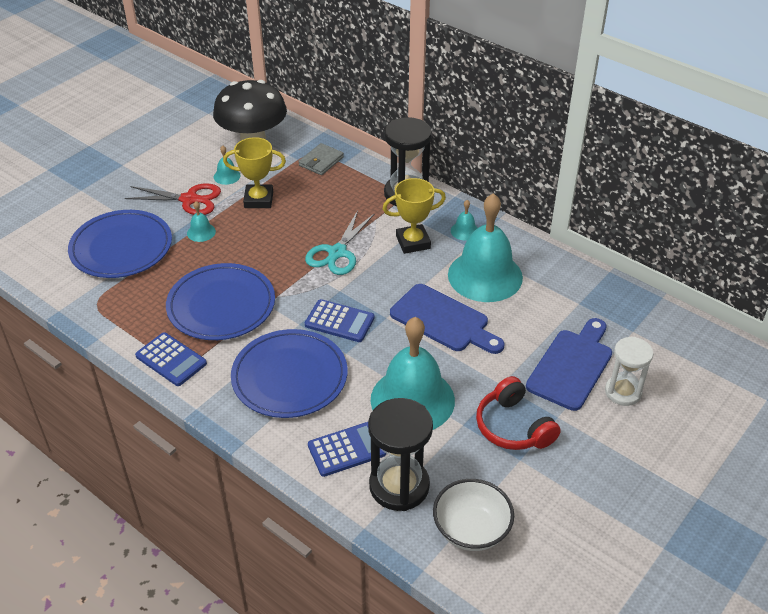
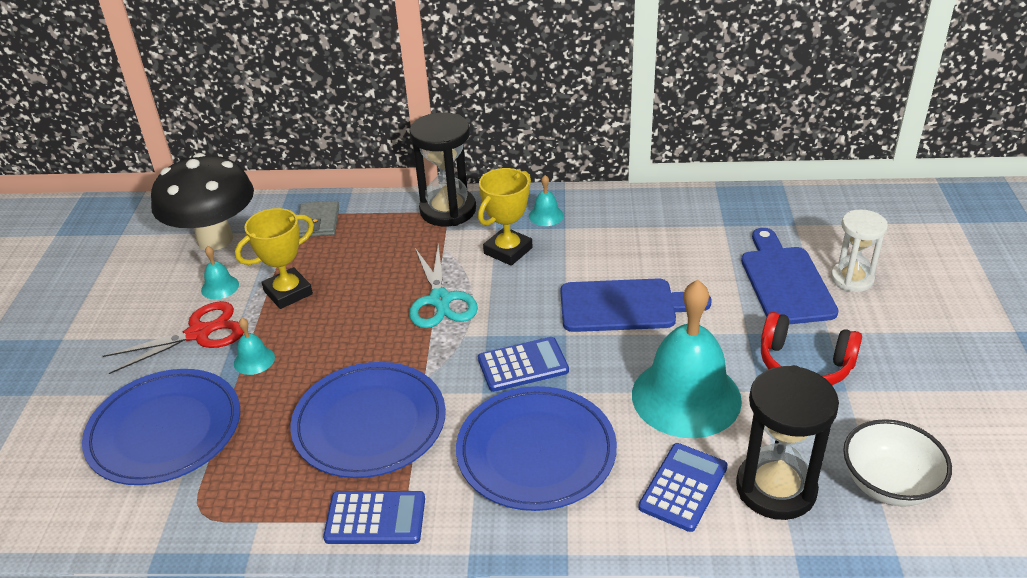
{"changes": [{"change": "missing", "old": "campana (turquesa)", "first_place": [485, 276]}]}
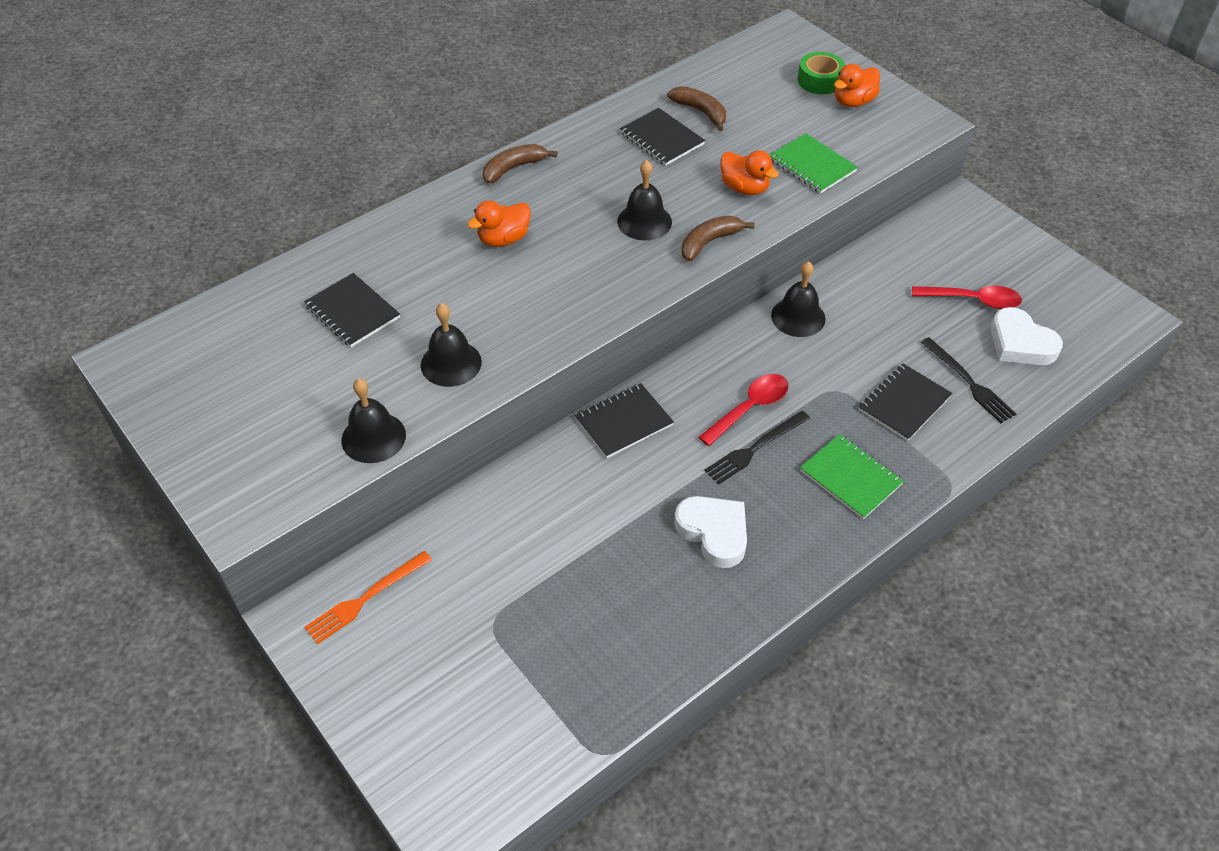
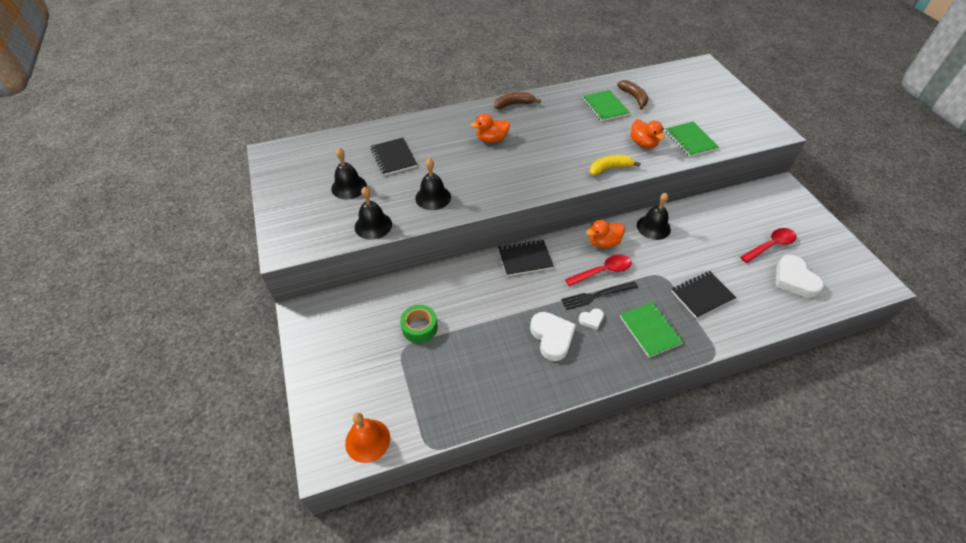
{"changes": [{"change": "missing", "old": "tenedor (naranja)", "first_place": [365, 599]}, {"change": "relocated", "old": "campana (negro)", "first_place": [644, 221], "second_place": [349, 187]}, {"change": "colour", "old": "cuaderno (negro)", "new": "cuaderno (verde)", "first_place": [662, 138], "second_place": [605, 107]}, {"change": "colour", "old": "plátano (marrón)", "new": "plátano (amarillo)", "first_place": [709, 242], "second_place": [609, 168]}, {"change": "relocated", "old": "cinta adhesiva (verde)", "first_place": [819, 80], "second_place": [419, 327]}, {"change": "relocated", "old": "pato (naranja)", "first_place": [853, 102], "second_place": [603, 243]}, {"change": "spun", "old": "cuchara (rojo)", "first_place": [973, 300], "second_place": [770, 245], "degrees": -60}, {"change": "missing", "old": "tenedor (negro)", "first_place": [969, 382]}, {"change": "appeared", "new": "campana (naranja)", "second_place": [367, 440]}, {"change": "appeared", "new": "corazón (blanco)", "second_place": [591, 320]}]}
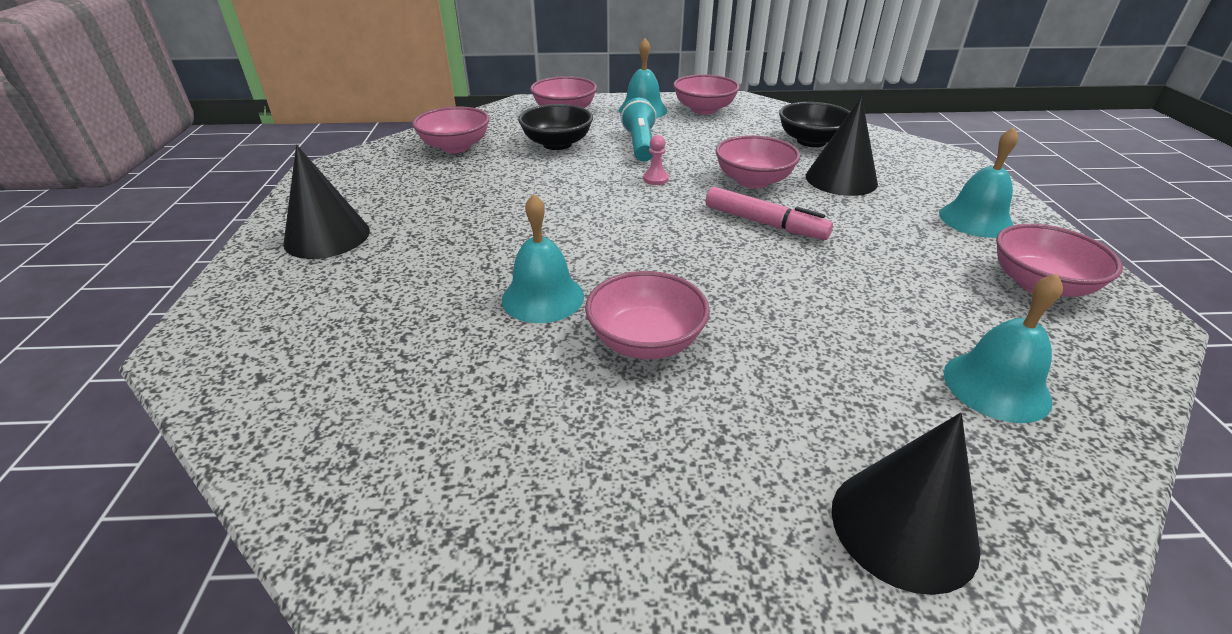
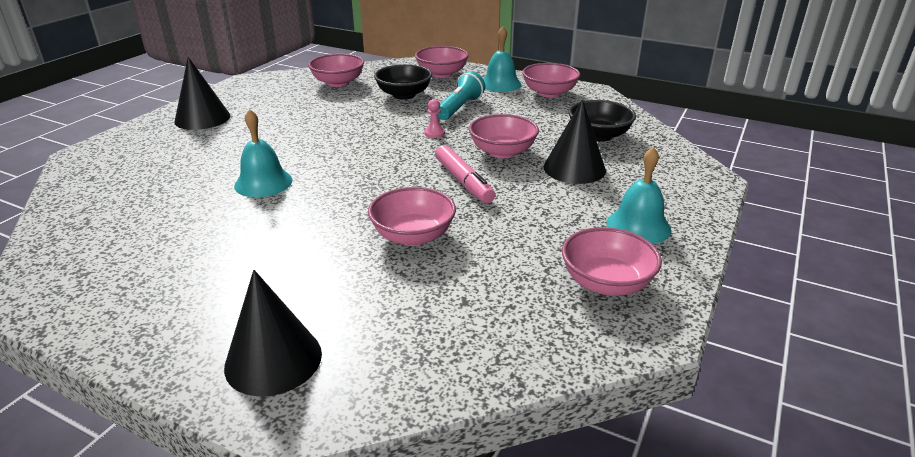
{"changes": [{"change": "relocated", "old": "cuenco (rosa)", "first_place": [645, 341], "second_place": [413, 236]}, {"change": "missing", "old": "campana (turquesa)", "first_place": [996, 386]}]}
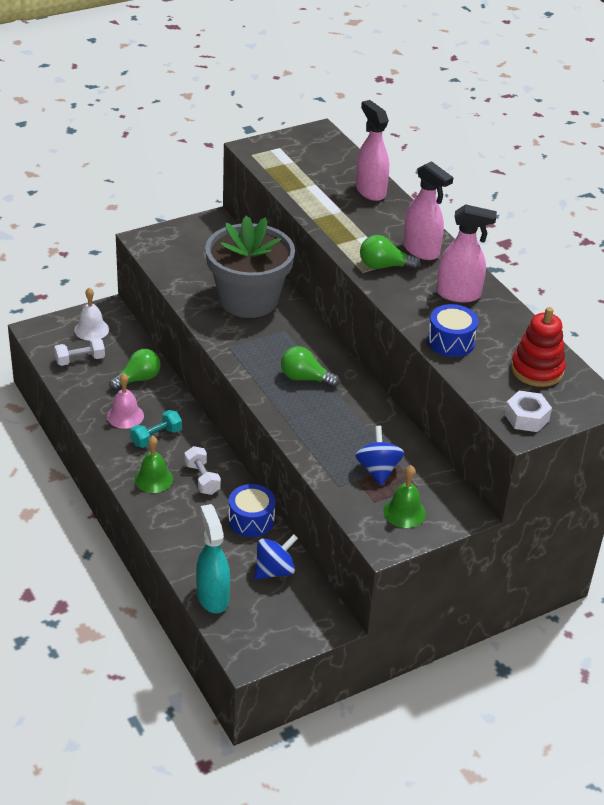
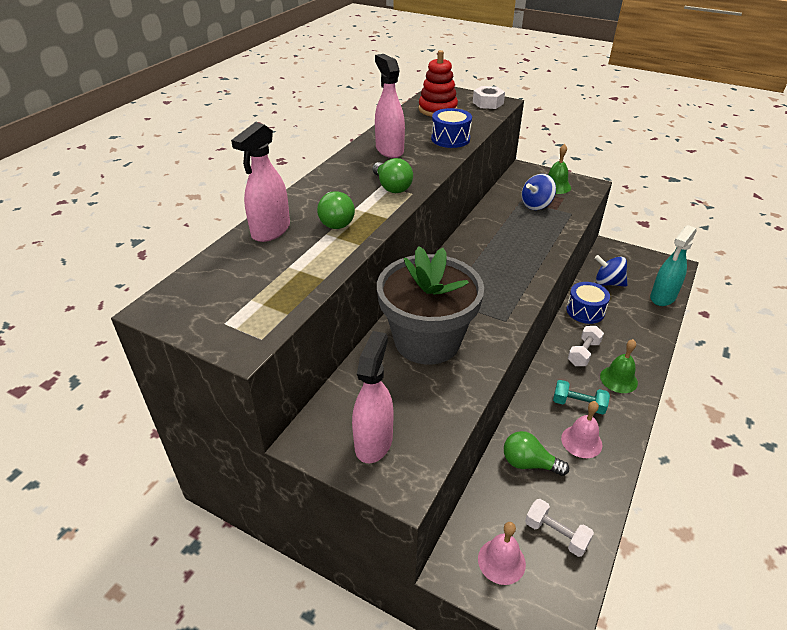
{"changes": [{"change": "colour", "old": "campana (blanco)", "new": "campana (rosa)", "first_place": [91, 329], "second_place": [501, 561]}, {"change": "relocated", "old": "bombilla (verde)", "first_place": [305, 378], "second_place": [335, 221]}, {"change": "relocated", "old": "pulverizador (rosa)", "first_place": [421, 250], "second_place": [374, 442]}]}
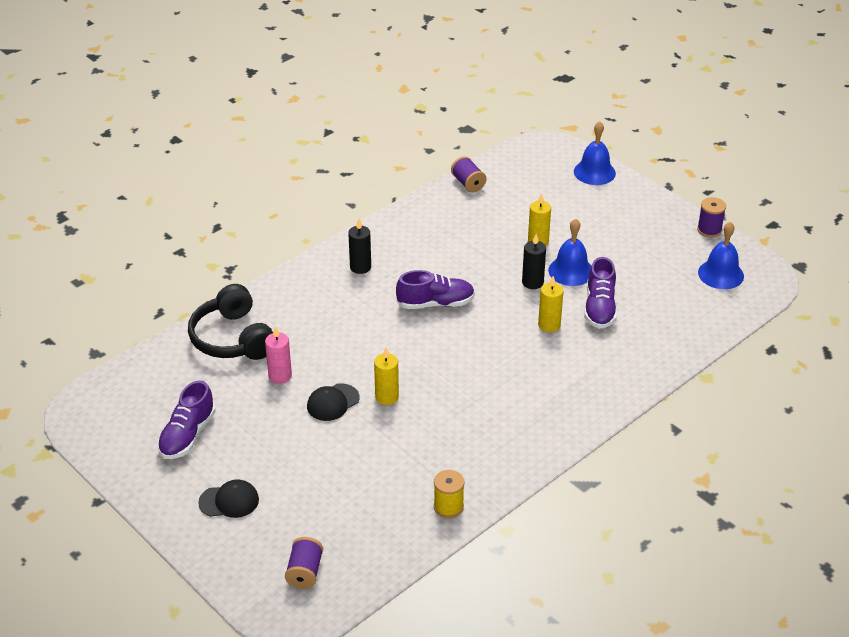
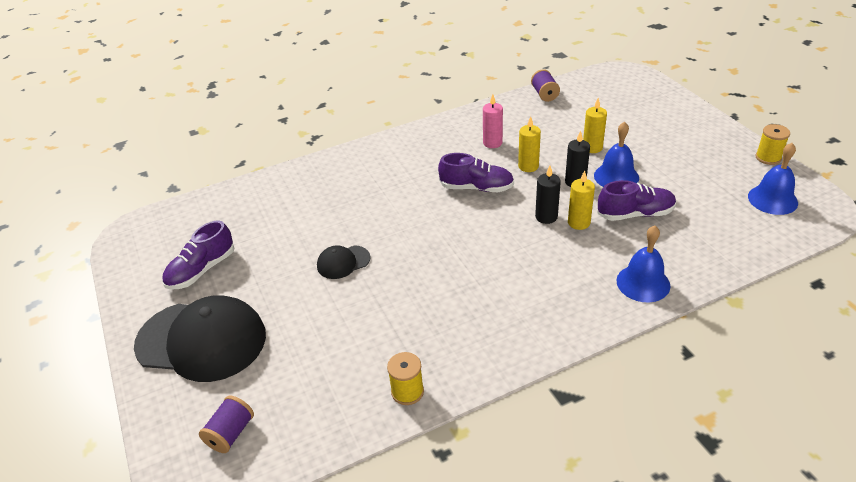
{"changes": [{"change": "missing", "old": "auriculares (negro)", "first_place": [233, 338]}, {"change": "size", "old": "gorra (negro)", "first_place": [229, 501], "second_place": [201, 340], "factor": 2.2}, {"change": "relocated", "old": "vela (rosa)", "first_place": [280, 376], "second_place": [492, 143]}, {"change": "relocated", "old": "vela (negro)", "first_place": [360, 267], "second_place": [546, 217]}, {"change": "relocated", "old": "vela (amarillo)", "first_place": [387, 397], "second_place": [528, 166]}, {"change": "relocated", "old": "campana (azul)", "first_place": [594, 172], "second_place": [643, 283]}, {"change": "spun", "old": "zapato (morado)", "first_place": [599, 308], "second_place": [635, 214], "degrees": -120}, {"change": "colour", "old": "carrete (morado)", "new": "carrete (amarillo)", "first_place": [709, 230], "second_place": [768, 157]}]}
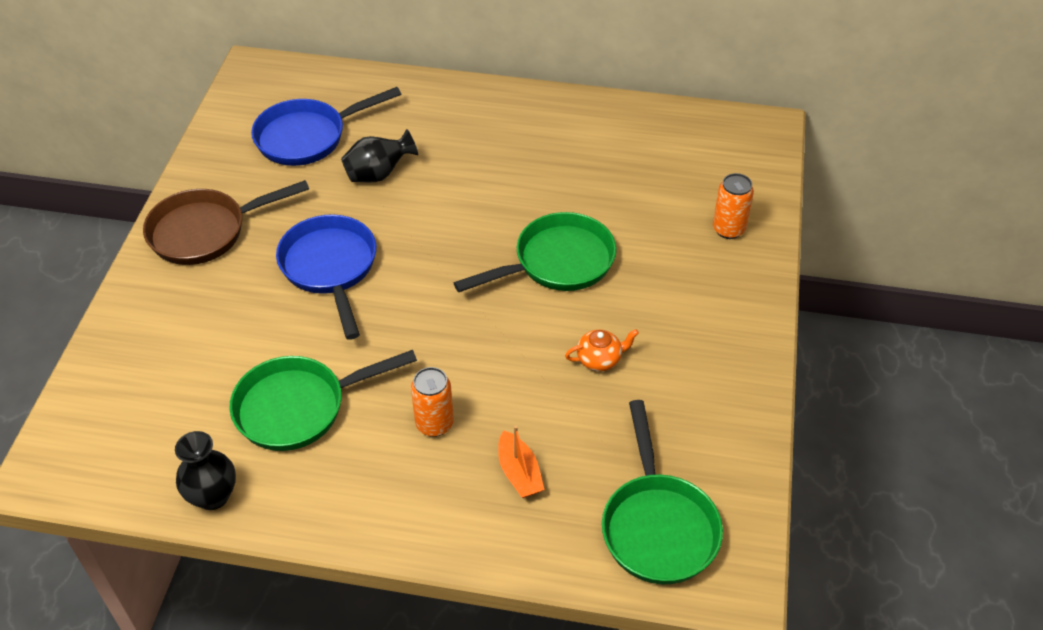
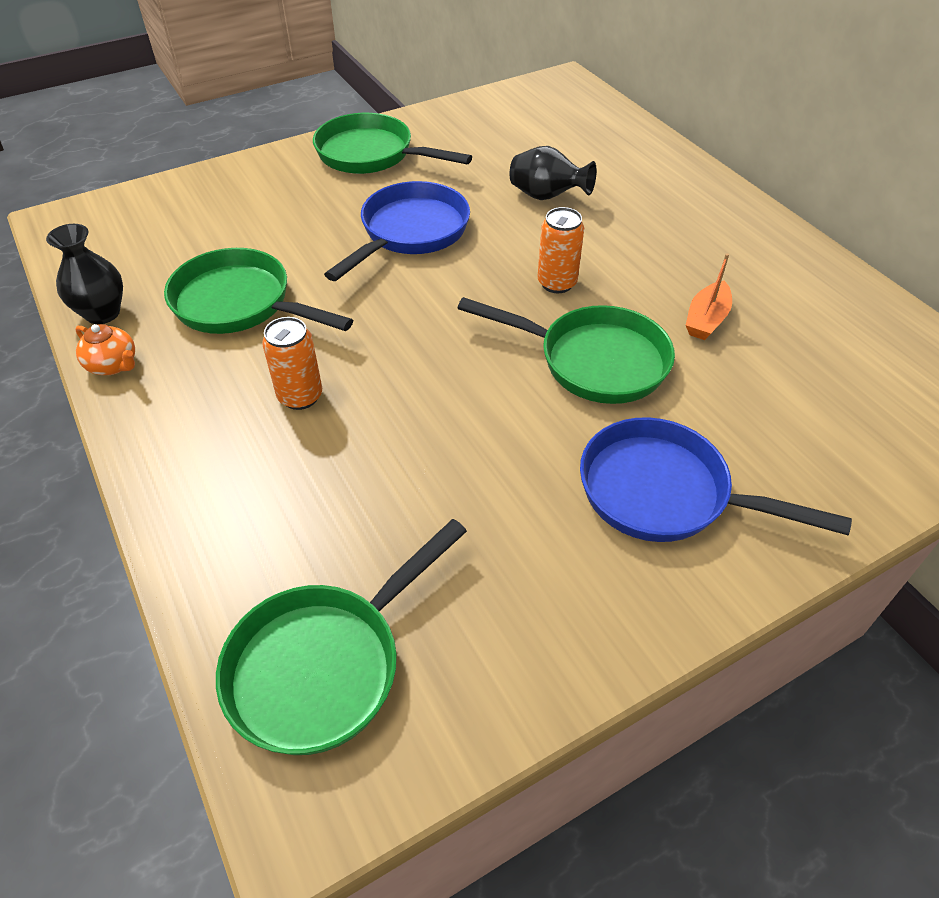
{"changes": [{"change": "colour", "old": "sartén (marrón)", "new": "sartén (verde)", "first_place": [206, 231], "second_place": [371, 155]}, {"change": "relocated", "old": "sartén (azul)", "first_place": [307, 137], "second_place": [665, 493]}, {"change": "relocated", "old": "barco (naranja)", "first_place": [519, 473], "second_place": [706, 319]}, {"change": "relocated", "old": "tetera (naranja)", "first_place": [600, 359], "second_place": [113, 365]}, {"change": "relocated", "old": "lata (naranja)", "first_place": [728, 229], "second_place": [557, 283]}]}
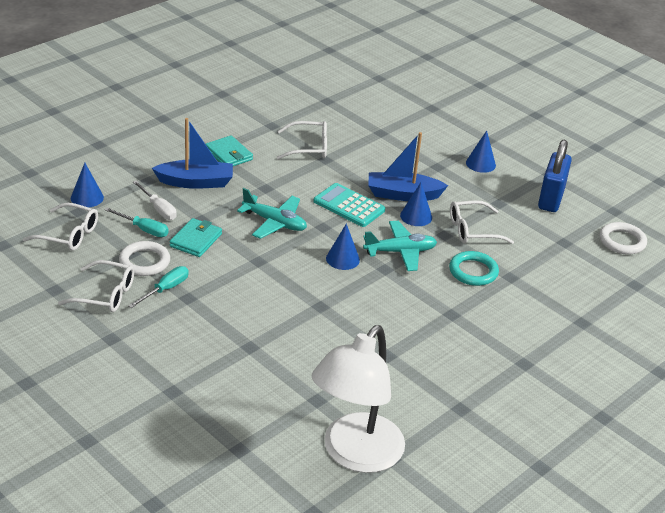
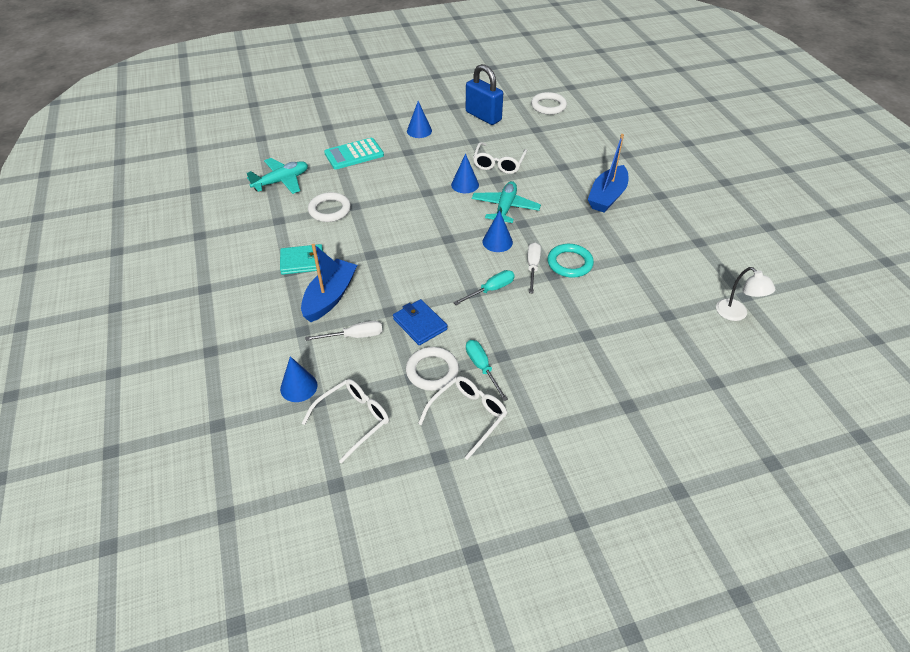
{"changes": [{"change": "relocated", "old": "destornillador (turquesa)", "first_place": [143, 229], "second_place": [491, 290]}, {"change": "colour", "old": "cartera (turquesa)", "new": "cartera (azul)", "first_place": [196, 240], "second_place": [420, 324]}, {"change": "relocated", "old": "avión (turquesa)", "first_place": [274, 223], "second_place": [281, 181]}, {"change": "exchanged", "old": "gafas (blanco)", "new": "anillo (blanco)", "first_place": [308, 147], "second_place": [329, 210]}, {"change": "size", "old": "lámpara (blanco)", "first_place": [355, 454], "second_place": [736, 314], "factor": 0.45}, {"change": "relocated", "old": "calculadora (turquesa)", "first_place": [349, 206], "second_place": [354, 154]}, {"change": "relocated", "old": "barco (azul)", "first_place": [403, 194], "second_place": [607, 196]}, {"change": "relocated", "old": "anillo (turquesa)", "first_place": [473, 271], "second_place": [569, 263]}, {"change": "appeared", "new": "destornillador (blanco)", "second_place": [532, 267]}]}
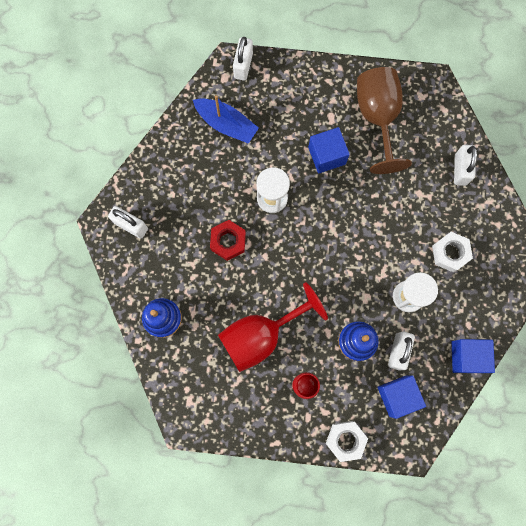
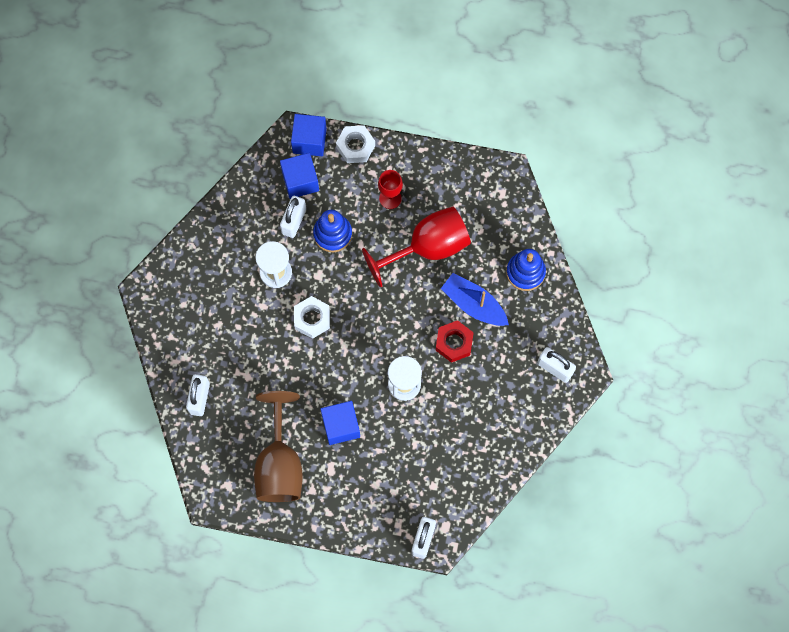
{"changes": [{"change": "relocated", "old": "barco (azul)", "first_place": [226, 124], "second_place": [473, 304]}, {"change": "relocated", "old": "tuerca (blanco)", "first_place": [450, 253], "second_place": [312, 319]}, {"change": "relocated", "old": "cubo (azul)", "first_place": [467, 357], "second_place": [309, 141]}]}
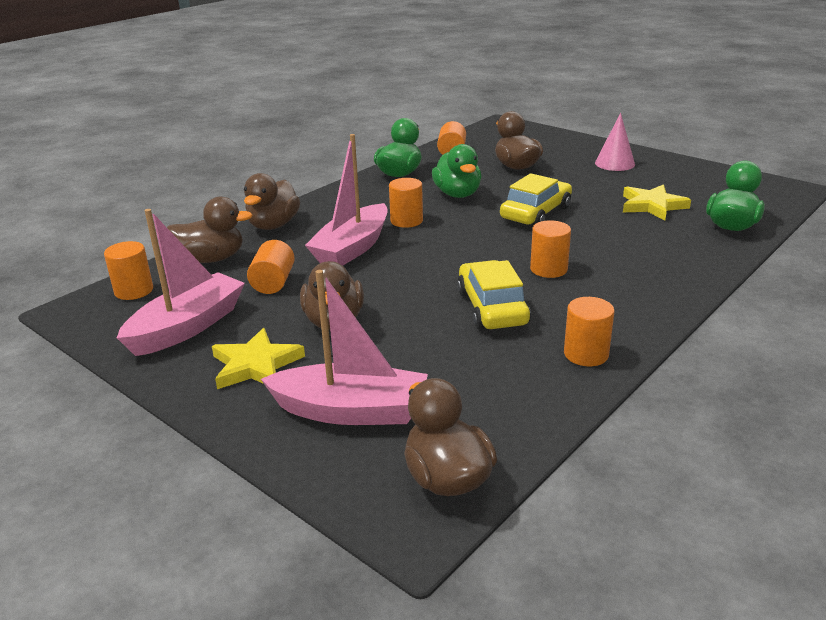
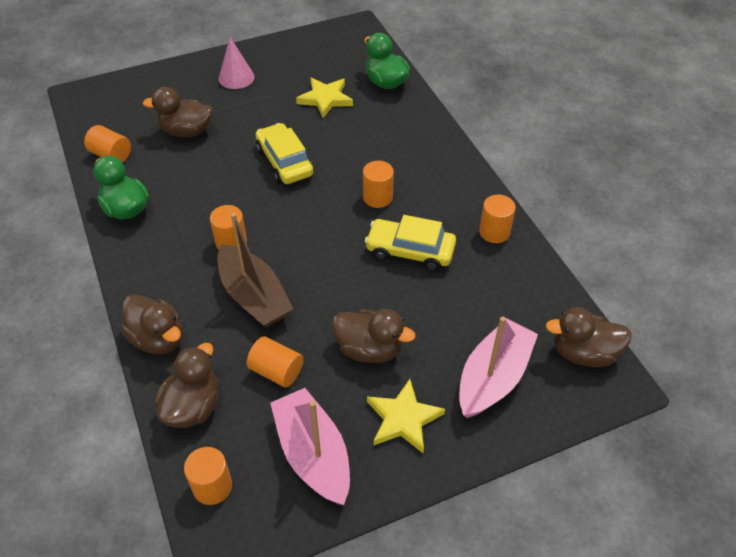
{"changes": [{"change": "colour", "old": "barco (rosa)", "new": "barco (marrón)", "first_place": [352, 248], "second_place": [254, 296]}, {"change": "missing", "old": "pato (verde)", "first_place": [457, 194]}]}
